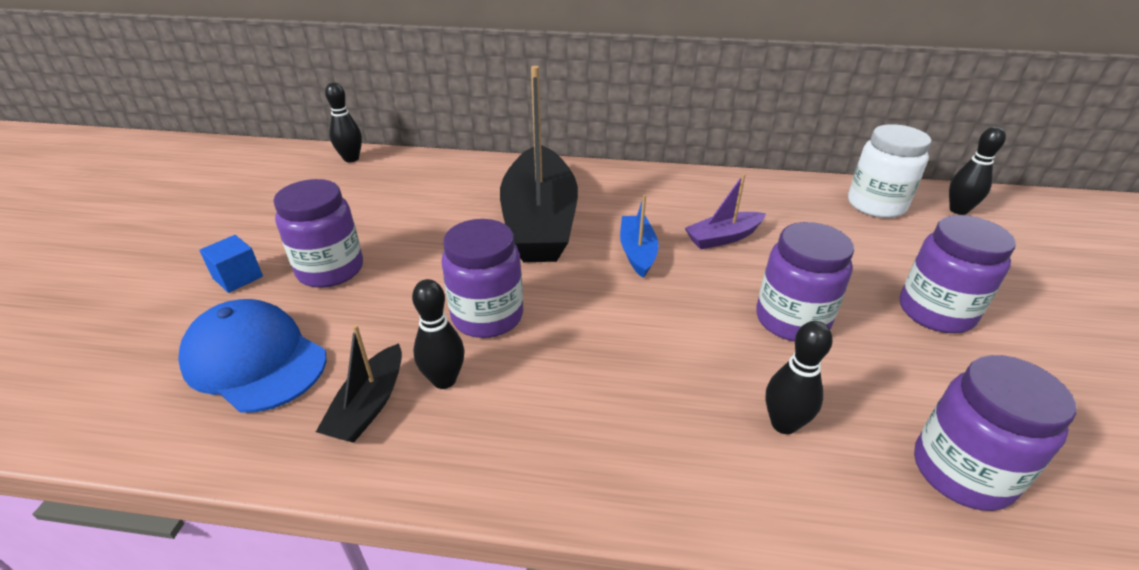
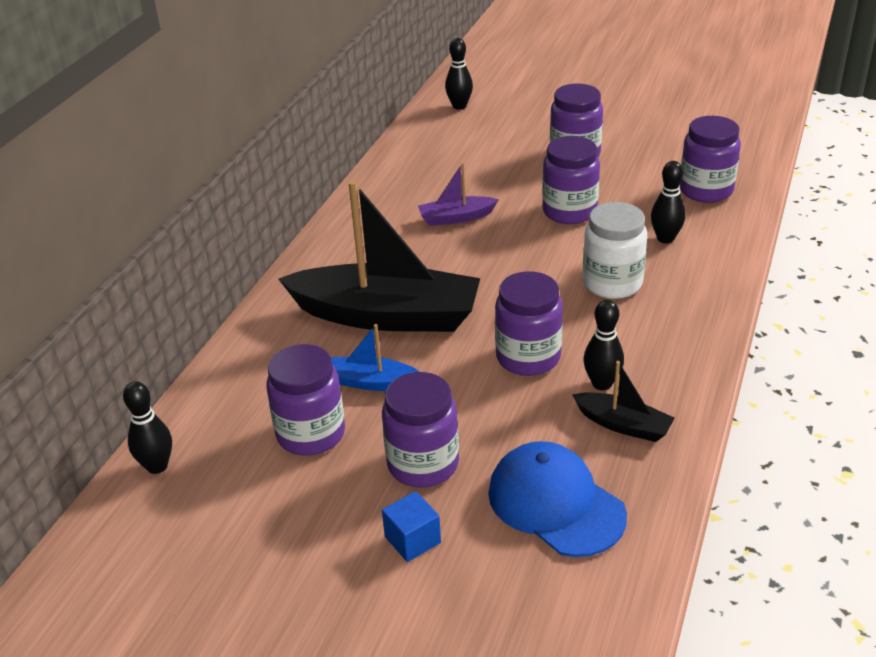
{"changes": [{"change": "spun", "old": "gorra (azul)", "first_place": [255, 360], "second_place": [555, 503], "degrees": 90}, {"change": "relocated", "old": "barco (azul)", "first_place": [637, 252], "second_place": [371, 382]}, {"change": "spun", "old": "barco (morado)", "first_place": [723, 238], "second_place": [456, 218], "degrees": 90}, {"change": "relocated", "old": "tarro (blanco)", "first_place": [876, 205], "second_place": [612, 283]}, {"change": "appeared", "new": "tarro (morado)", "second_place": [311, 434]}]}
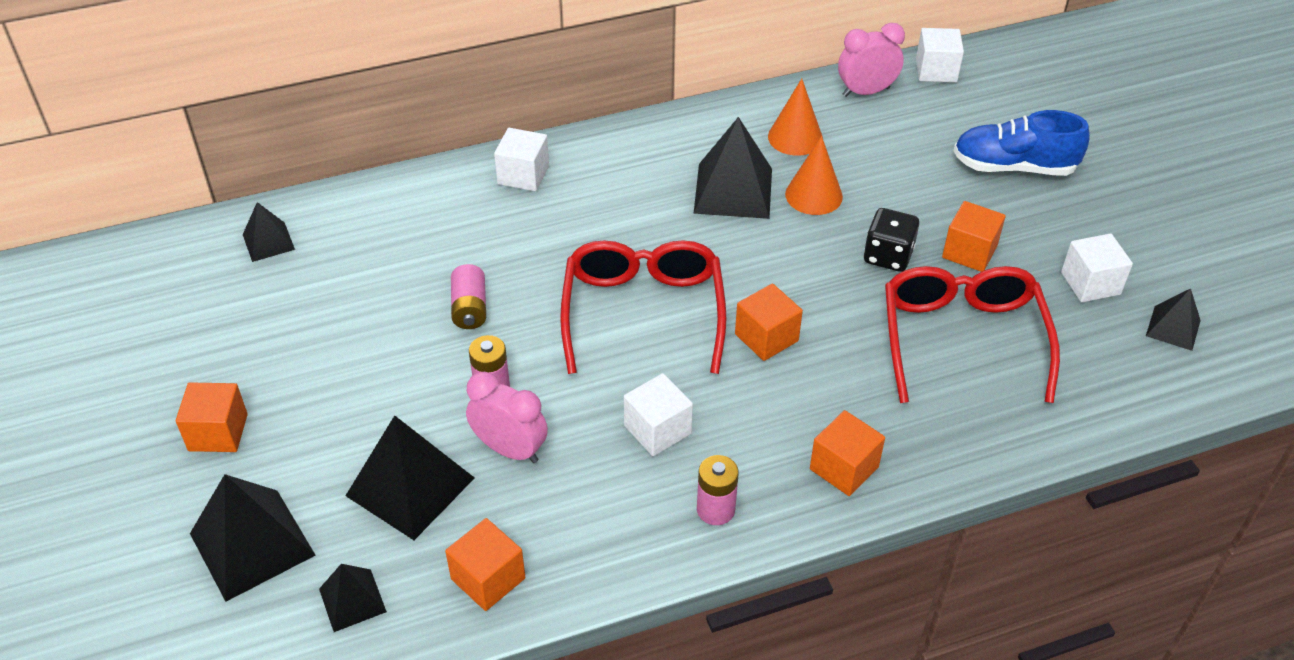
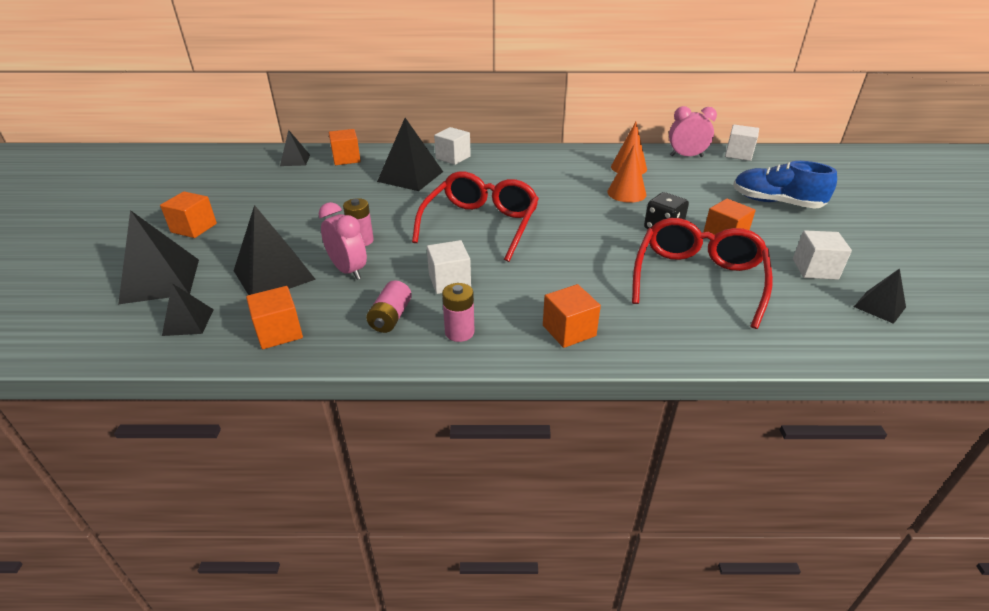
{"changes": [{"change": "relocated", "old": "pila (rosa)", "first_place": [469, 308], "second_place": [390, 317]}, {"change": "relocated", "old": "pirámide (negro)", "first_place": [733, 190], "second_place": [410, 176]}, {"change": "relocated", "old": "cubo (naranja)", "first_place": [766, 337], "second_place": [346, 159]}]}
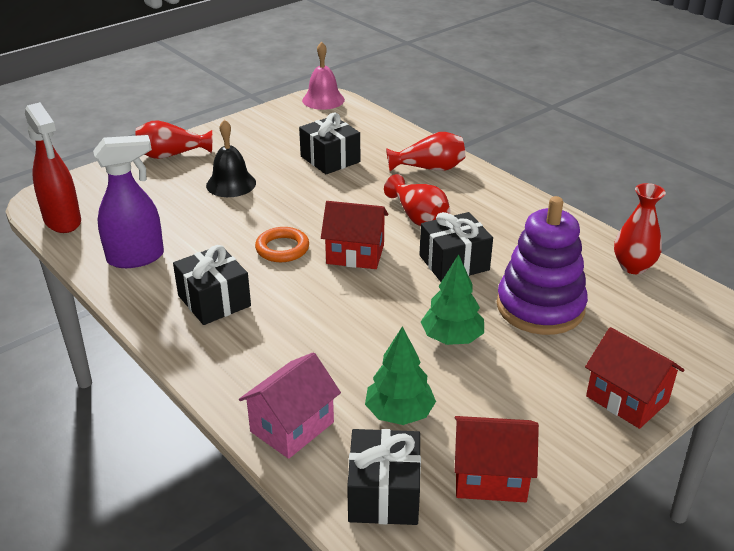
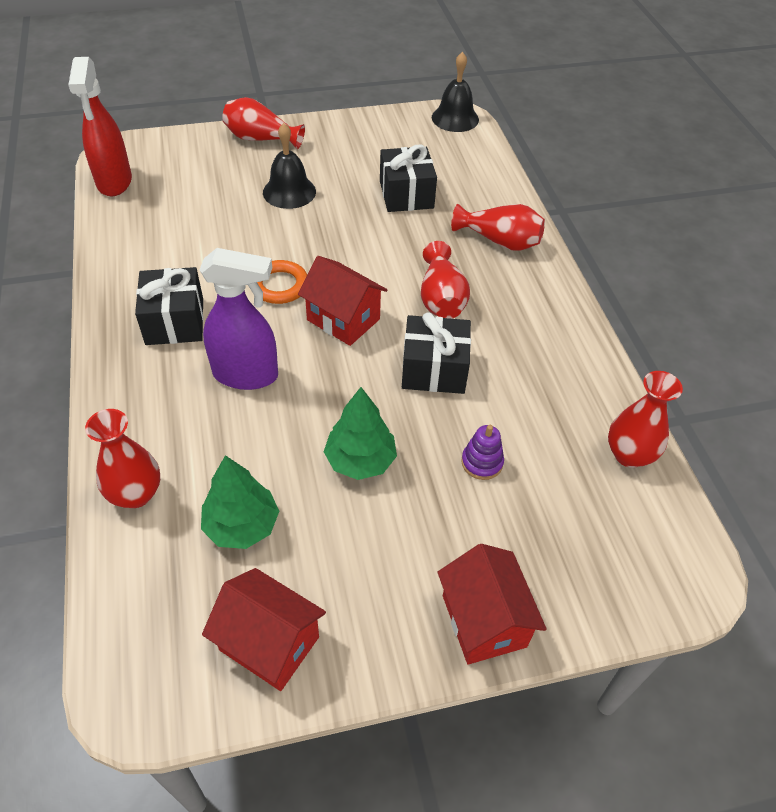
{"changes": [{"change": "relocated", "old": "pulverizador (morado)", "first_place": [136, 258], "second_place": [246, 375]}, {"change": "exchanged", "old": "casa (rosa)", "new": "florero (rojo)", "first_place": [292, 427], "second_place": [136, 494]}, {"change": "colour", "old": "campana (rosa)", "new": "campana (negro)", "first_place": [323, 100], "second_place": [455, 118]}, {"change": "missing", "old": "regalo (negro)", "first_place": [384, 494]}, {"change": "size", "old": "juguete apilable (morado)", "first_place": [540, 307], "second_place": [482, 462], "factor": 0.41}]}
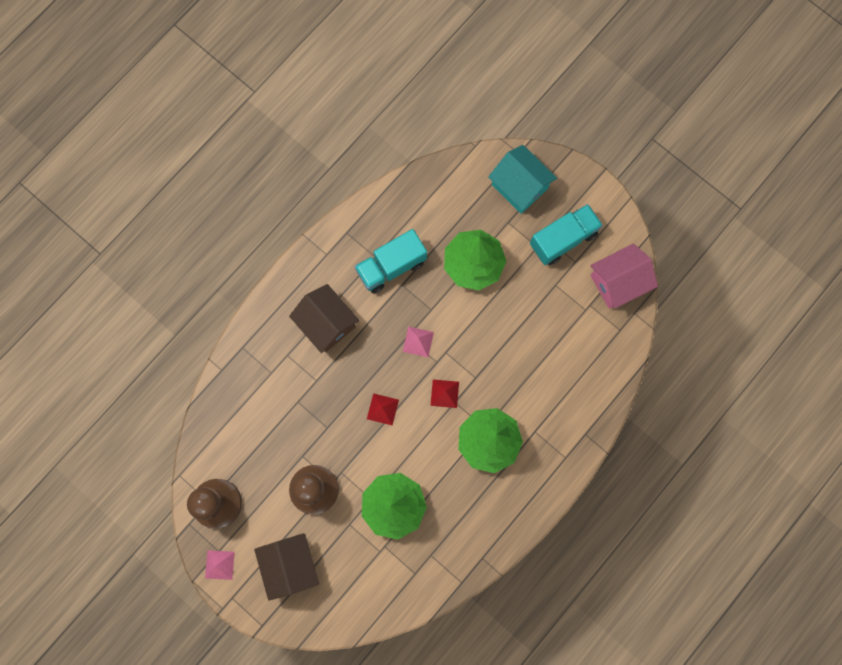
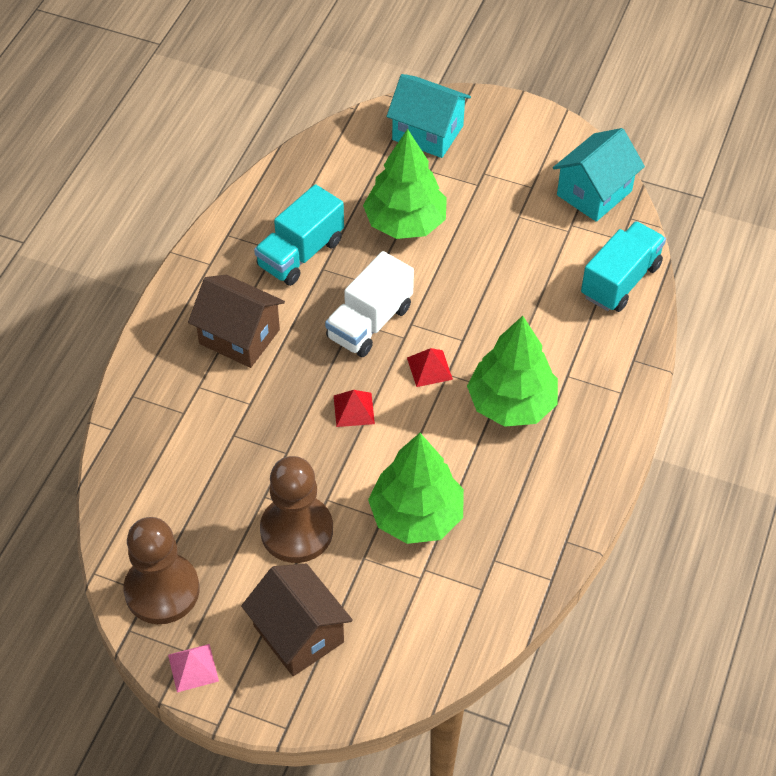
{"changes": [{"change": "exchanged", "old": "pirámide (rosa)", "new": "camión (blanco)", "first_place": [418, 342], "second_place": [369, 322]}, {"change": "relocated", "old": "camión (turquesa)", "first_place": [563, 239], "second_place": [620, 281]}, {"change": "colour", "old": "casa (rosa)", "new": "casa (turquesa)", "first_place": [618, 282], "second_place": [594, 193]}]}
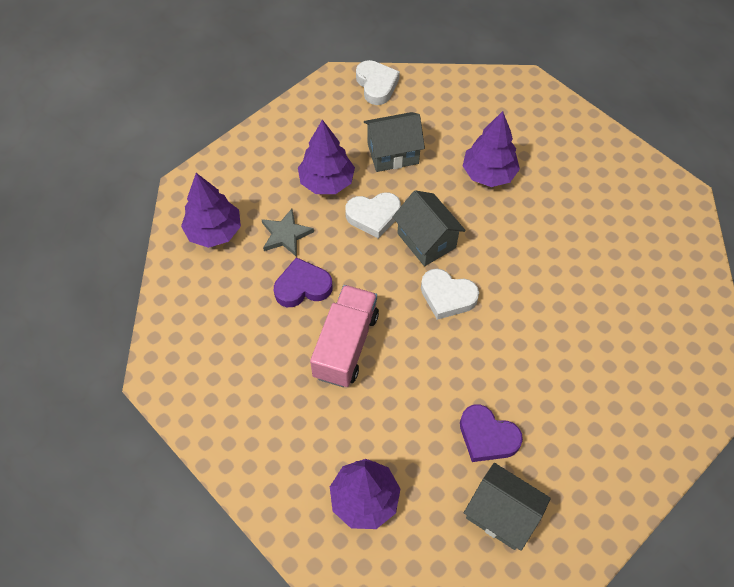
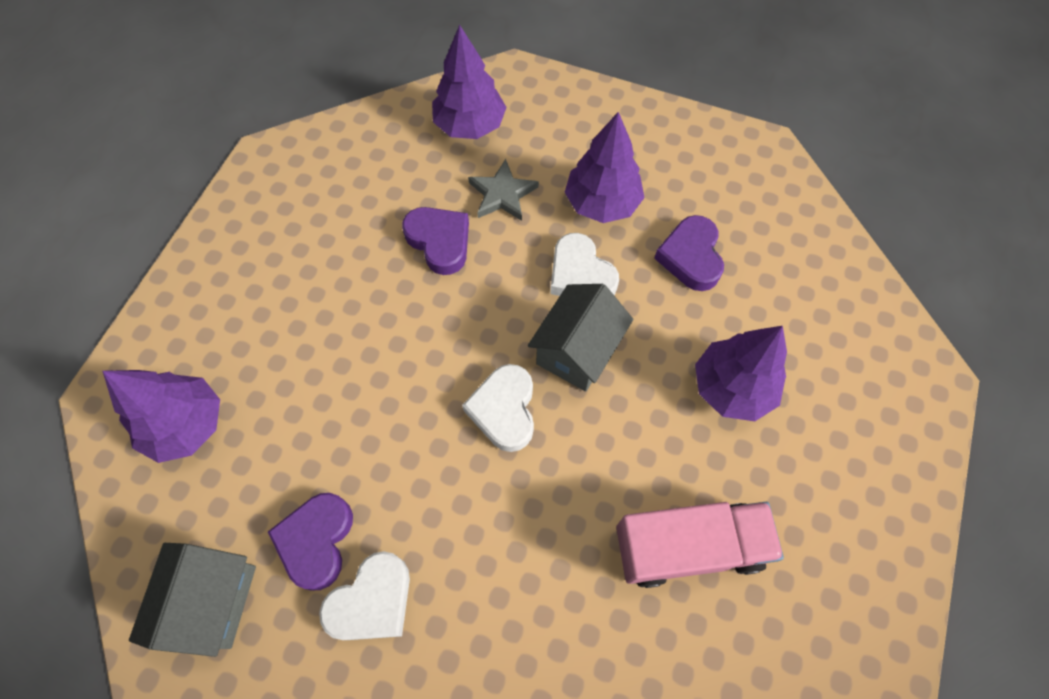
{"changes": [{"change": "relocated", "old": "camión (rosa)", "first_place": [345, 345], "second_place": [688, 547]}, {"change": "relocated", "old": "corazón (blanco)", "first_place": [376, 85], "second_place": [372, 601]}, {"change": "exchanged", "old": "casa (gris)", "new": "corazón (morado)", "first_place": [393, 153], "second_place": [690, 257]}]}
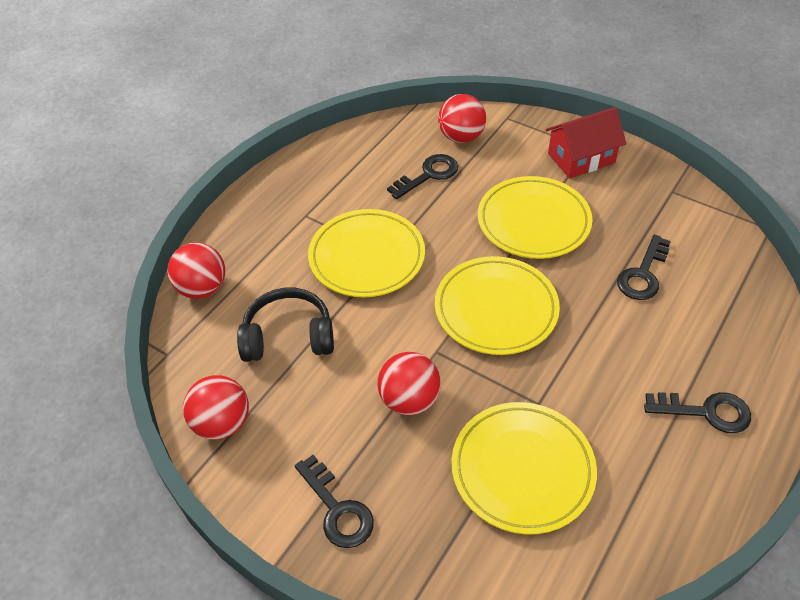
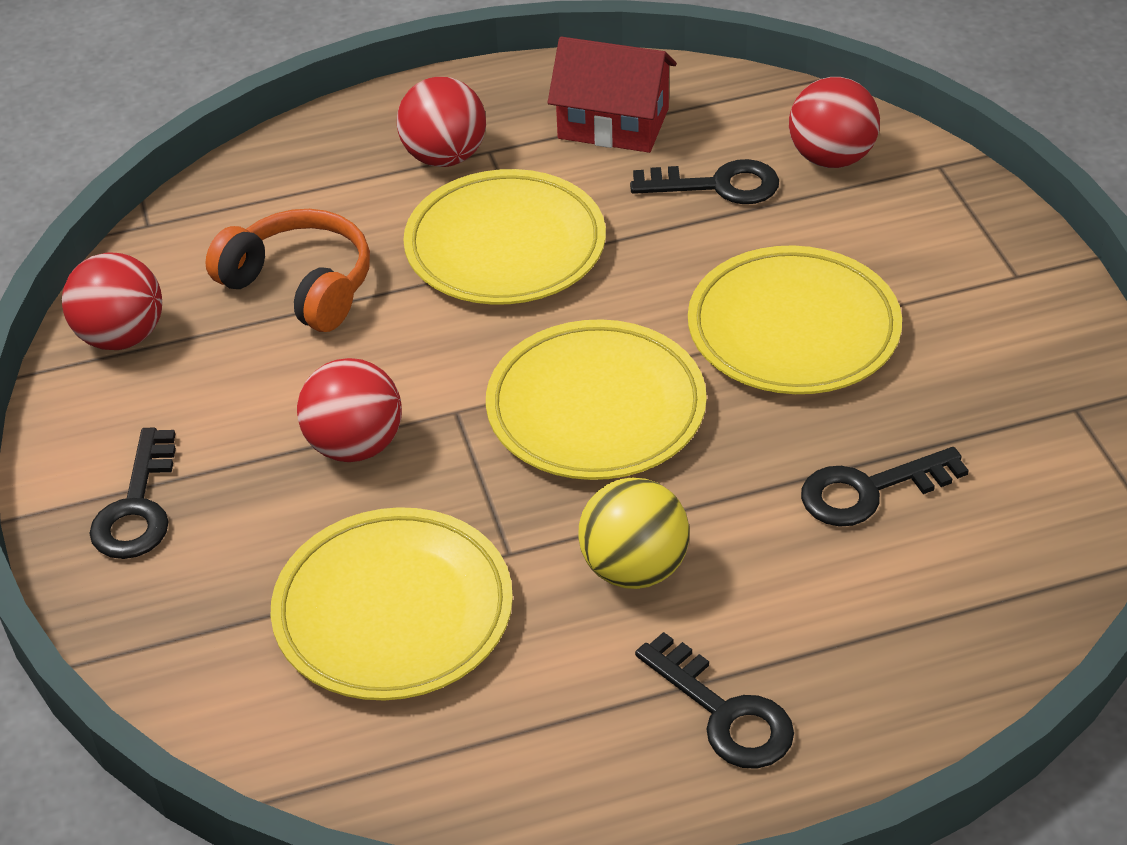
{"changes": [{"change": "relocated", "old": "pelota (rojo)", "first_place": [202, 288], "second_place": [444, 157]}, {"change": "colour", "old": "auriculares (negro)", "new": "auriculares (naranja)", "first_place": [288, 337], "second_place": [300, 286]}, {"change": "relocated", "old": "casa (rojo)", "first_place": [581, 158], "second_place": [613, 123]}, {"change": "appeared", "new": "pelota (amarillo)", "second_place": [634, 568]}]}
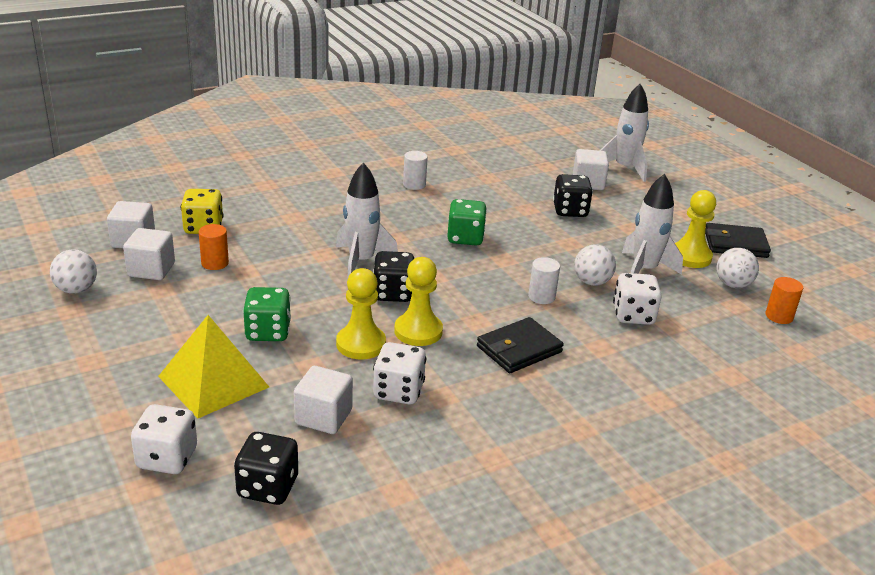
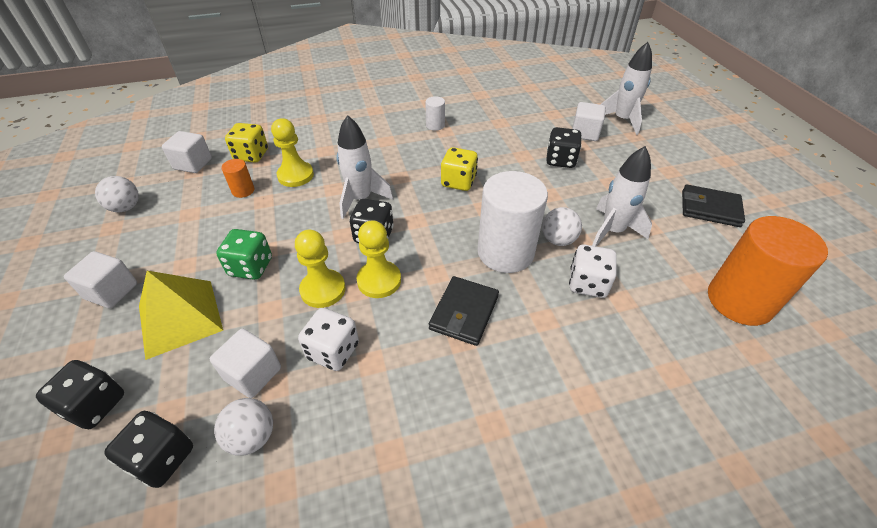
{"changes": [{"change": "relocated", "old": "cubo (blanco)", "first_place": [151, 270], "second_place": [111, 291]}, {"change": "colour", "old": "dado (blanco)", "new": "dado (negro)", "first_place": [167, 458], "second_place": [95, 405]}, {"change": "colour", "old": "dado (verde)", "new": "dado (amarillo)", "first_place": [465, 238], "second_place": [458, 182]}, {"change": "spun", "old": "cartera (negro)", "first_place": [519, 349], "second_place": [464, 313], "degrees": -45}, {"change": "size", "old": "cilindro (blanco)", "first_place": [541, 297], "second_place": [505, 252], "factor": 2.26}, {"change": "relocated", "old": "peón (amarillo)", "first_place": [690, 257], "second_place": [295, 175]}, {"change": "relocated", "old": "pelota (blanco)", "first_place": [733, 285], "second_place": [252, 437]}, {"change": "size", "old": "cilindro (naranja)", "first_place": [779, 316], "second_place": [739, 301], "factor": 2.26}]}
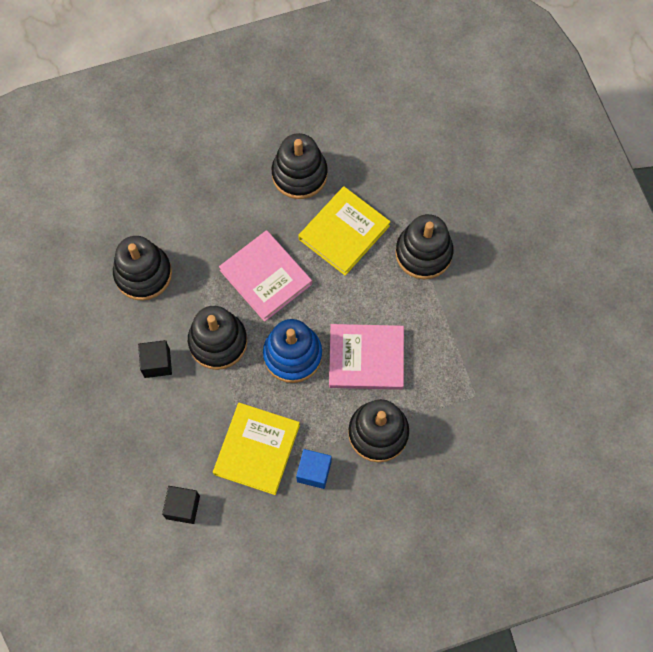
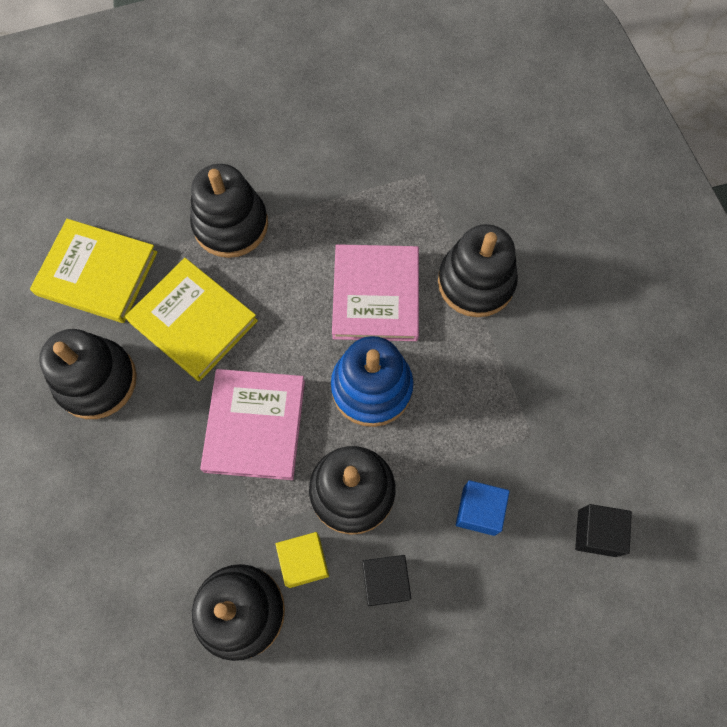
{"changes": [{"change": "relocated", "old": "libro (amarillo)", "first_place": [256, 449], "second_place": [97, 274]}, {"change": "spun", "old": "libro (rosa)", "first_place": [266, 277], "second_place": [254, 425], "degrees": -45}, {"change": "relocated", "old": "cubo (azul)", "first_place": [314, 472], "second_place": [479, 511]}, {"change": "appeared", "new": "cubo (amarillo)", "second_place": [304, 561]}]}
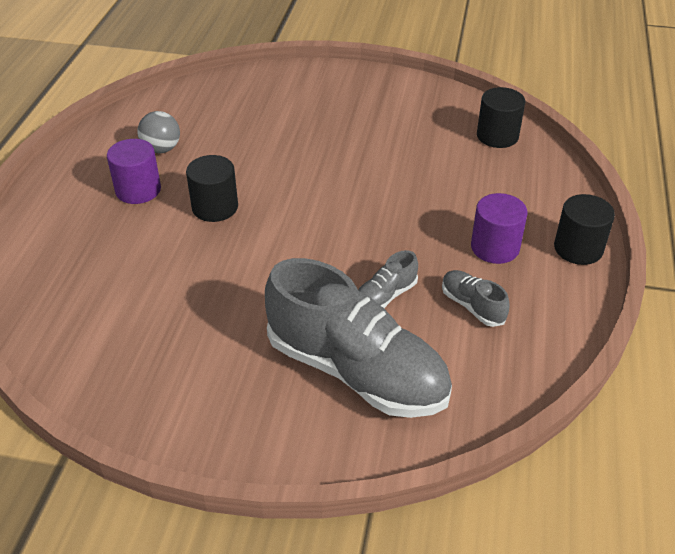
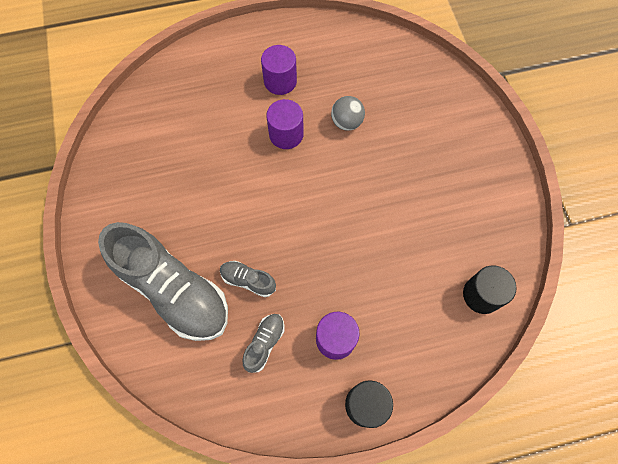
{"changes": [{"change": "relocated", "old": "pelota (gris)", "first_place": [161, 149], "second_place": [346, 122]}, {"change": "colour", "old": "cilindro (negro)", "new": "cilindro (morado)", "first_place": [215, 207], "second_place": [286, 134]}, {"change": "spun", "old": "zapato (gris)", "first_place": [357, 371], "second_place": [174, 290], "degrees": -60}]}
